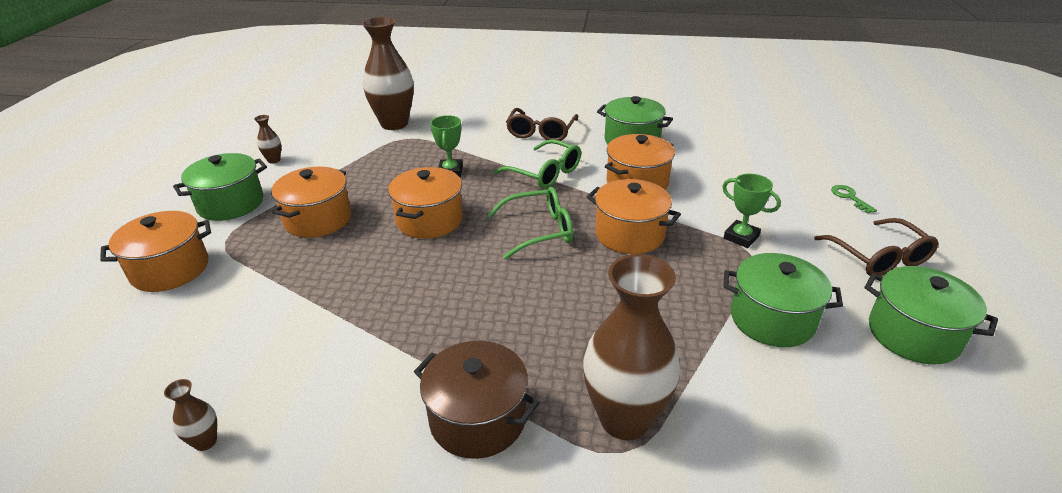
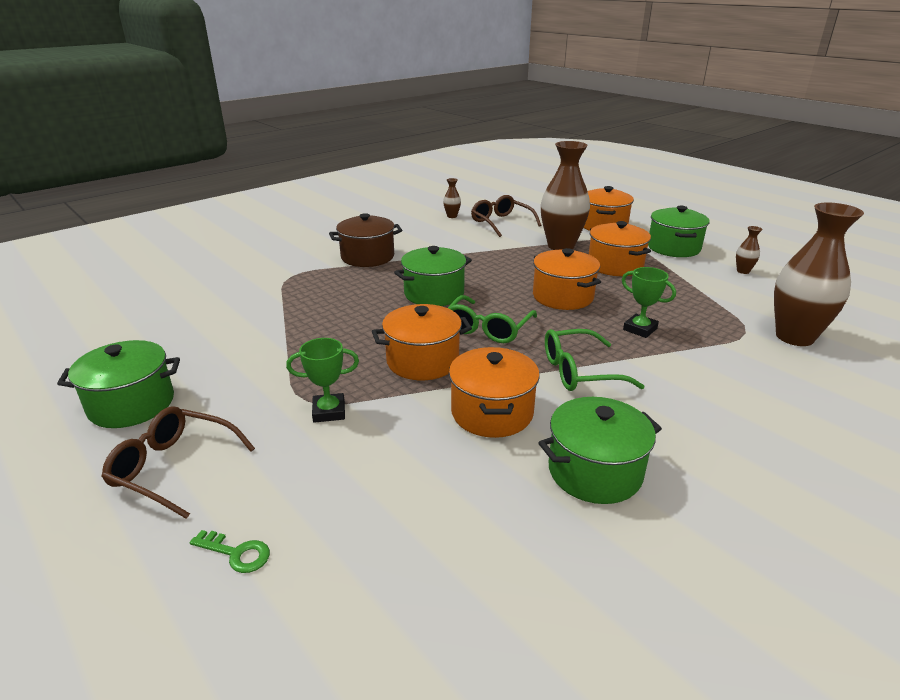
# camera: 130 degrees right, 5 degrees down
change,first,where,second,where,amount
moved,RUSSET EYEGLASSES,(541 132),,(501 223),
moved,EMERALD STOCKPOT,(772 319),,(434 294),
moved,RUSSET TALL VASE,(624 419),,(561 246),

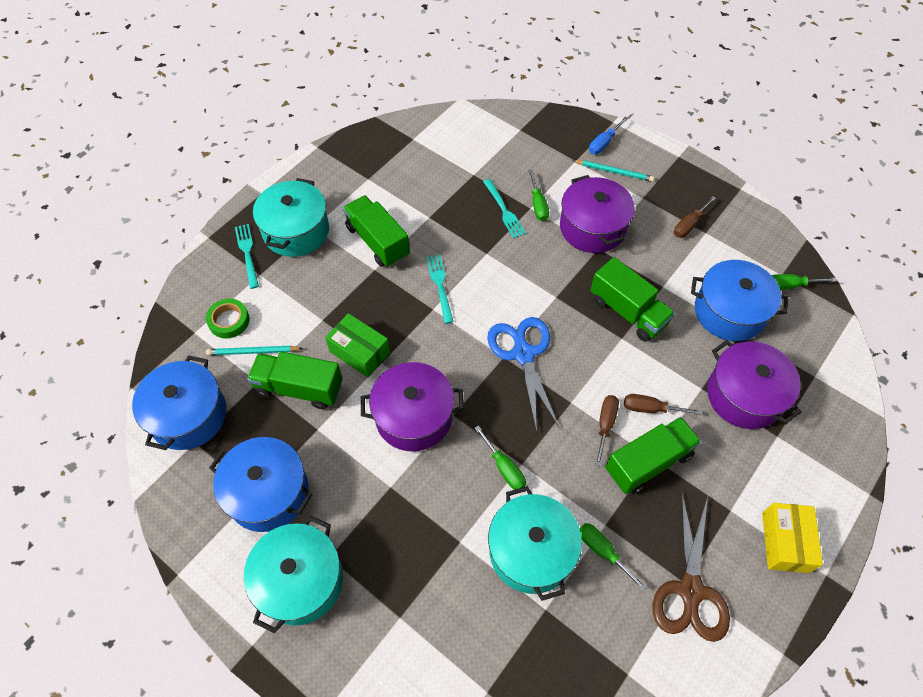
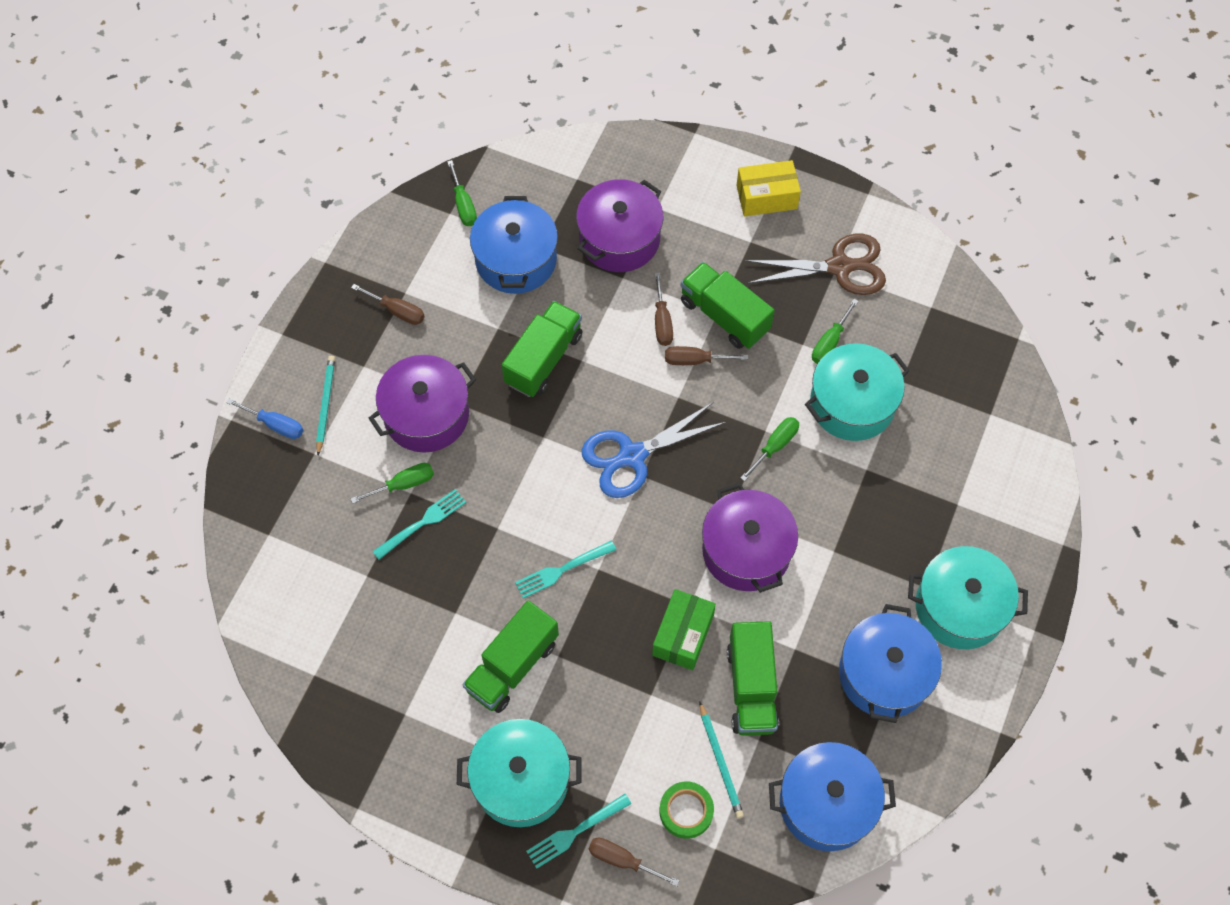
# camera: 105 degrees left, 5 degrees up
change,first,where,second,where,amount
added,,,RUSSET HAND SCREWDRIVER,(622 860),

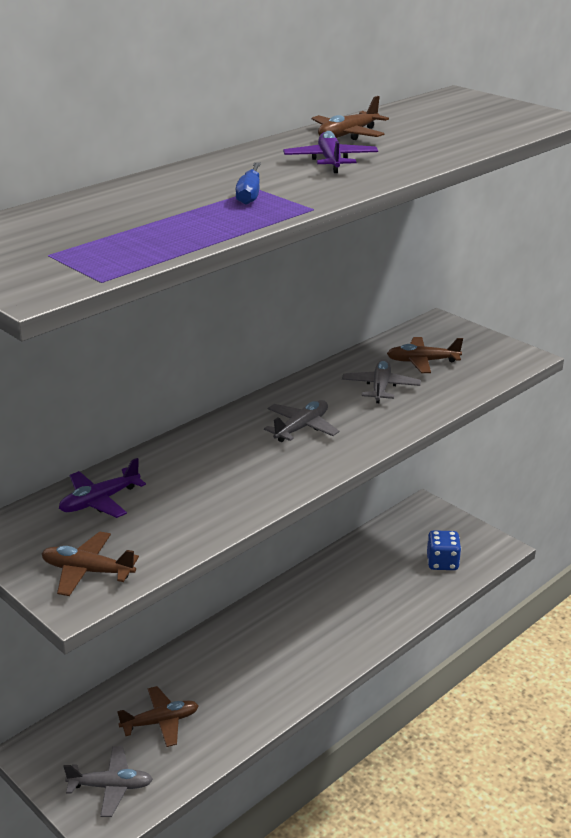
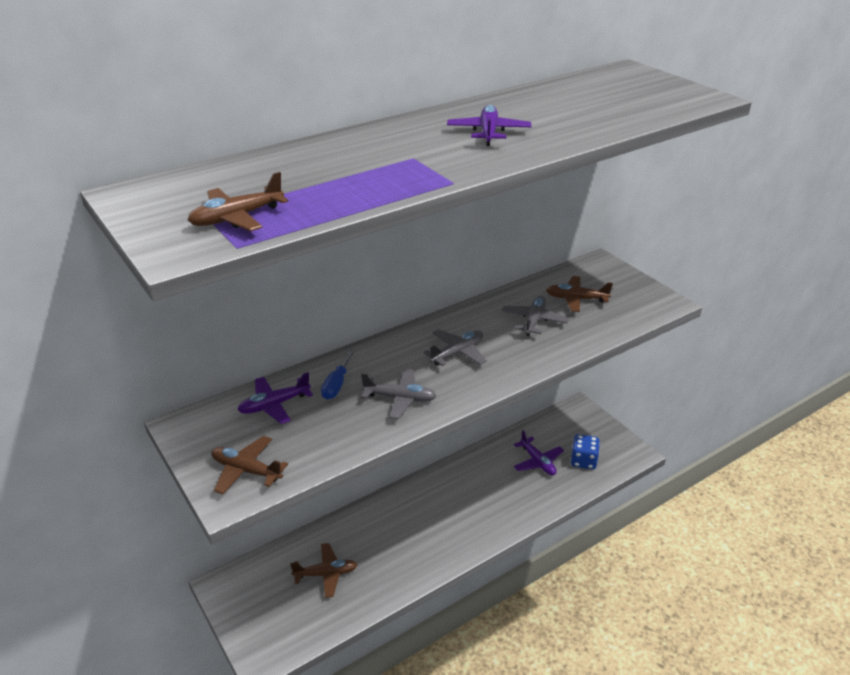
# camera: 10 degrees right, 5 degrees up
change,first,where,second,where,amount
moved,RUSSET TOY PLANE,(348 135),,(237 218),
moved,BLUE HAND SCREWDRIVER,(249 194),,(336 385),
moved,GREY TOY PLANE,(111 786),,(400 399),
added,,,PURPLE TOY PLANE,(537 462),

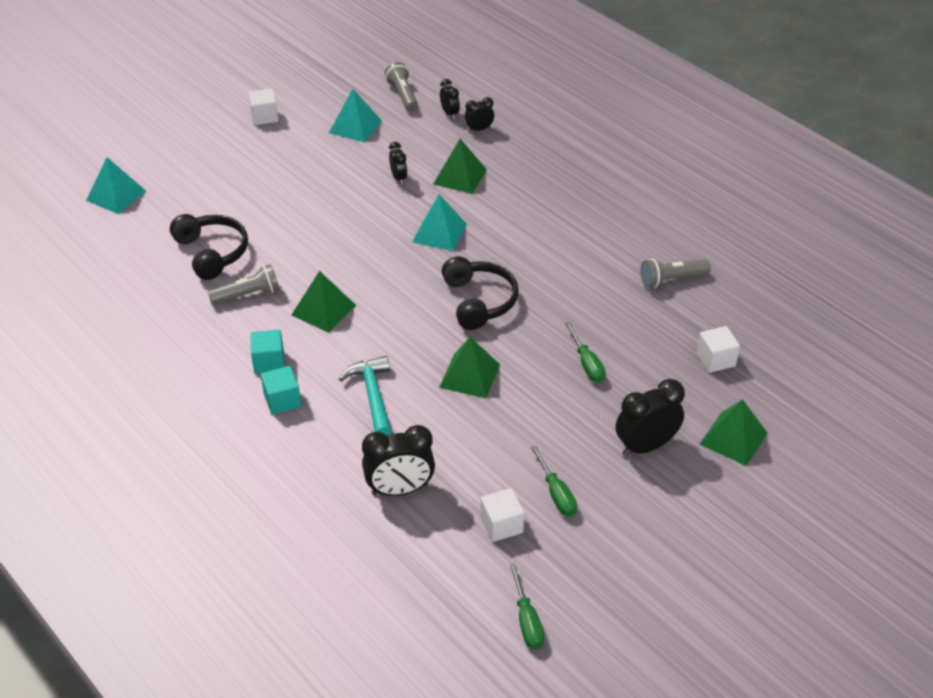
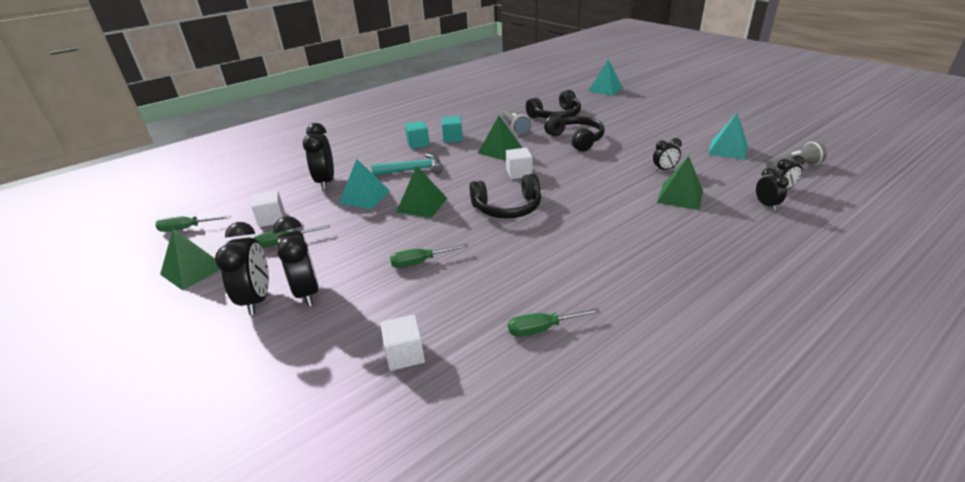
# camera: 95 degrees right, 10 degrees down
change,first,where,second,where,amount
moved,WHITE SOLID CUBE,(264 117),,(519 173),
moved,TEAL SOLID PYRAMID,(439 233),,(364 197),
replaced,GREY POCKET TORCH,(671 280),EMERALD HAND SCREWDRIVER,(542 328),
moved,EMERALD SOLID PYRAMID,(733 438),,(193 270),
added,,,EBONY HEADPHONES,(576 139),
added,,,EBONY CLOCK,(257 299),

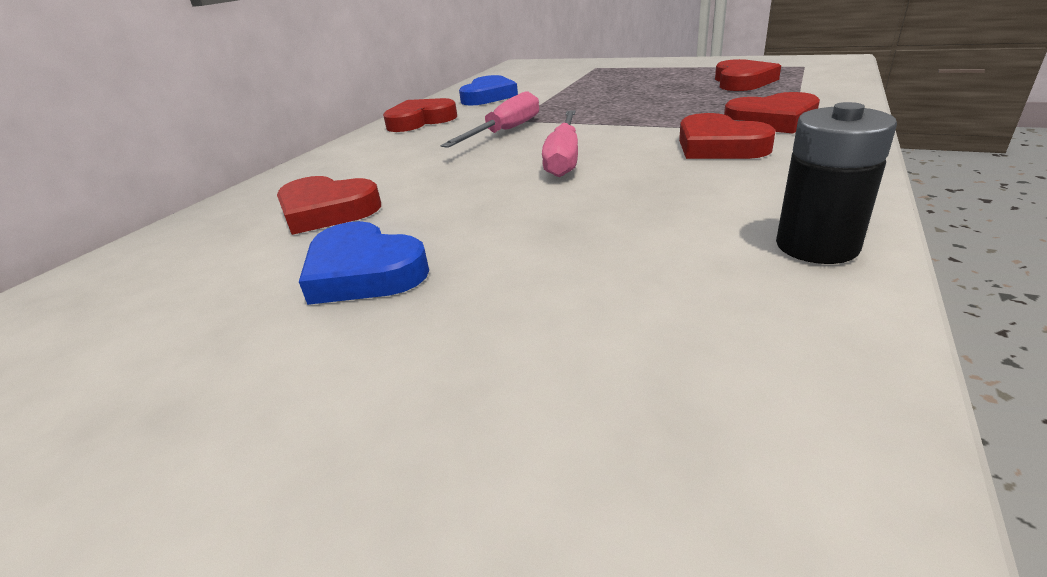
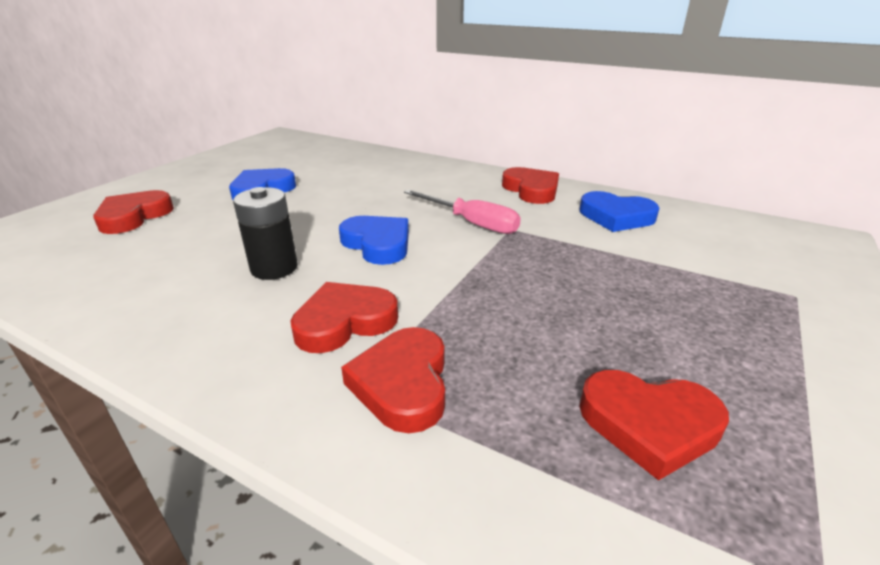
# camera: 90 degrees right, 0 degrees up
change,first,where,second,where,amount
moved,EBONY BATTERY,(816 246),,(274 268),
replaced,ROSE-PINK HAND SCREWDRIVER,(564 158),BLUE HEART SHAPE,(378 244),
moved,RED HEART SHAPE,(327 211),,(134 216),

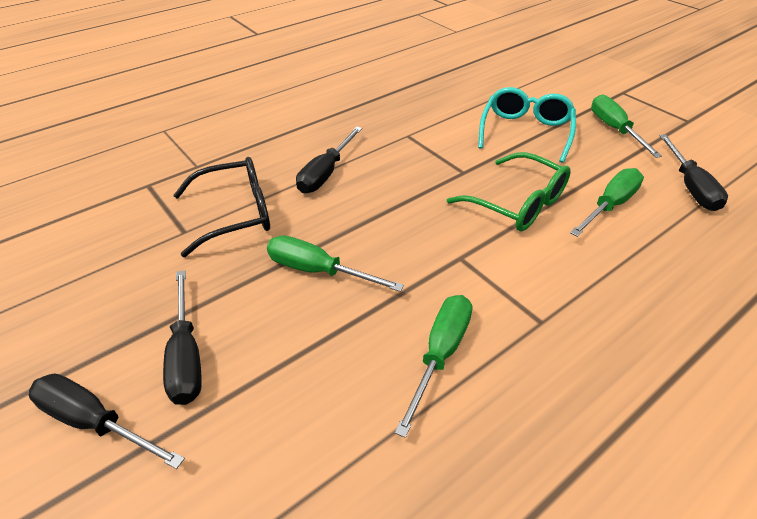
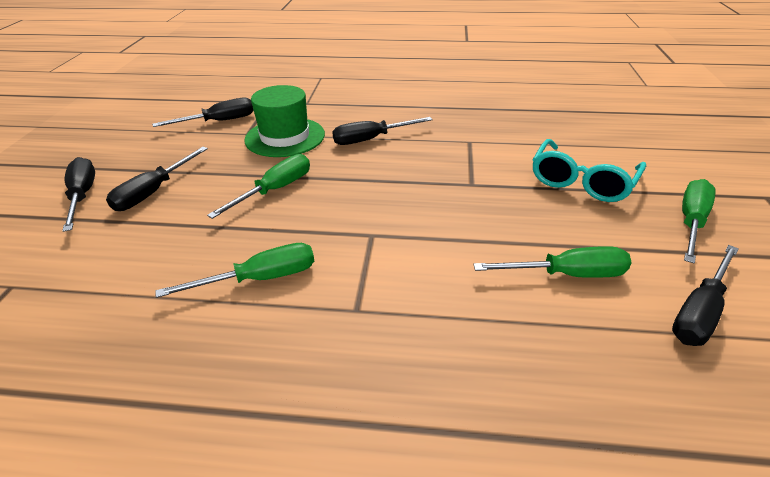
# camera: 45 degrees right, 5 degrees down
change,first,where,second,where,amount
turned,TEAL EYEGLASSES,(525 131),,(581 182),150 degrees clockwise
removed,EMERALD EYEGLASSES,(518 204),,,
replaced,EBONY EYEGLASSES,(236 214),EMERALD TOP HAT,(285 137),
turned,EMERALD HAND SCREWDRIVER,(318 271),,(275 190),60 degrees clockwise
added,,,EBONY HAND SCREWDRIVER,(219 121),

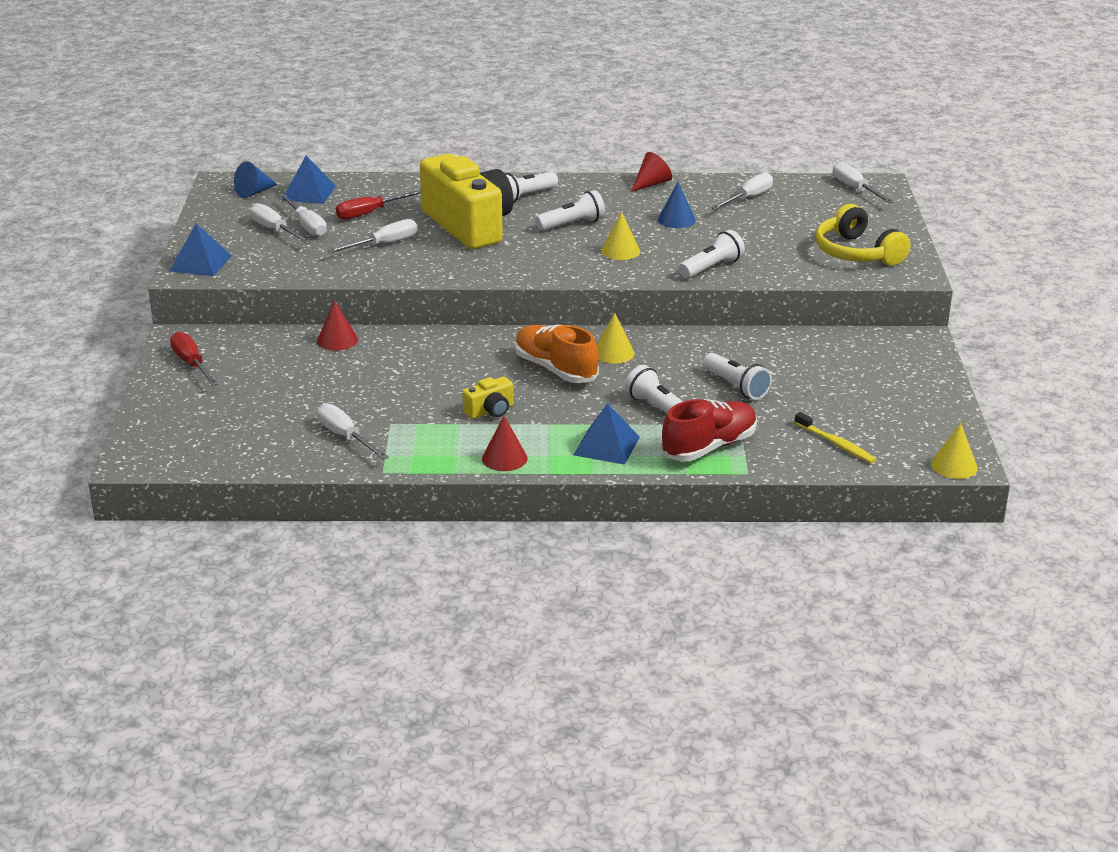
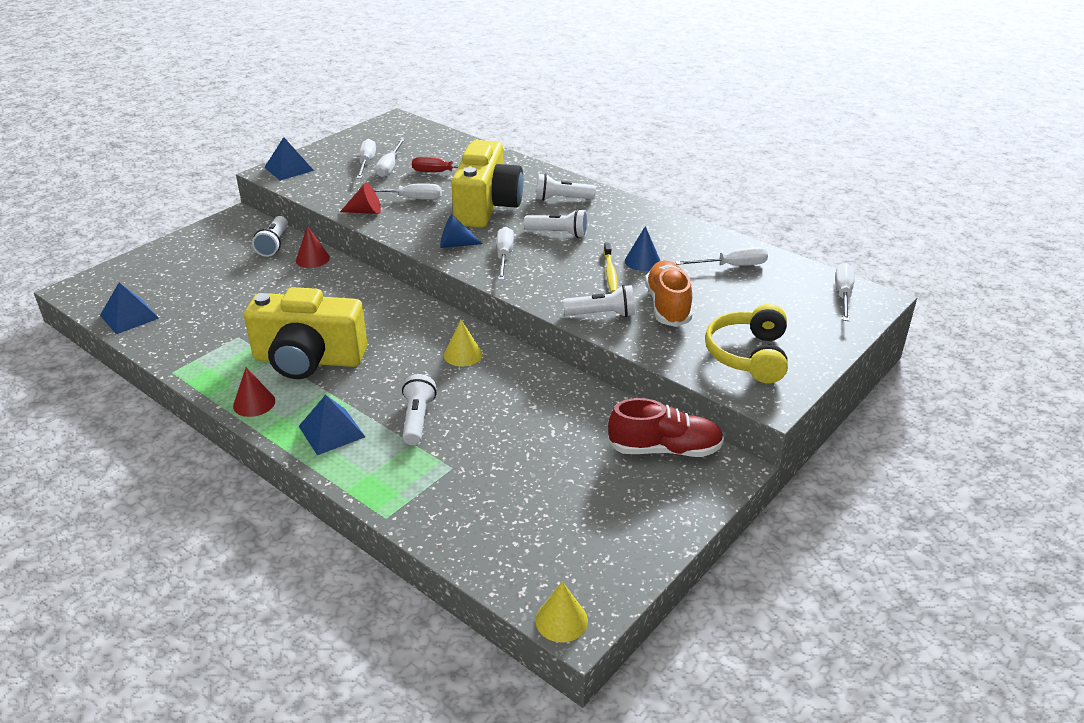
# camera: 40 degrees right, 5 degrees up
change,first,where,second,where,amount
moved,RED SOLID CONE,(651 184),,(365 211),
moved,BLUE SOLID PYRAMID,(309 193),,(129 316),
moved,BLUE SOLID CONE,(254 192),,(455 244),
removed,GOLDEN SOLID CONE,(620 251),,,
moved,BRIGHT ORANGE SHOE,(555 369),,(668 306),
removed,RED HAND SCREWDRIVER,(191 364),,,
moved,WHITE POCKET TORCH,(736 386),,(274 244),
resized,GOLDEN PHOTO CAMERA,(490 411),,(308 359),x2.45
moved,RED SHOE,(709 447),,(665 449),
moved,WHITE HAND SCREWDRIVER,(345 437),,(504 256),
moved,GOLDEN DENTAL BRUSH,(836 444),,(610 273),

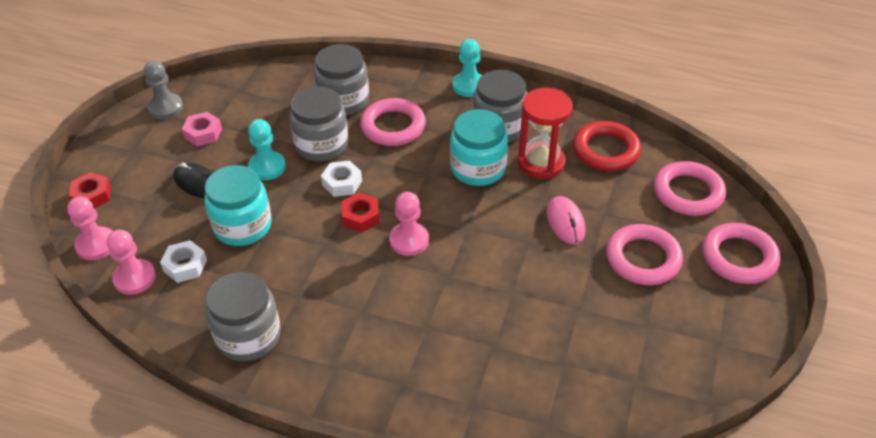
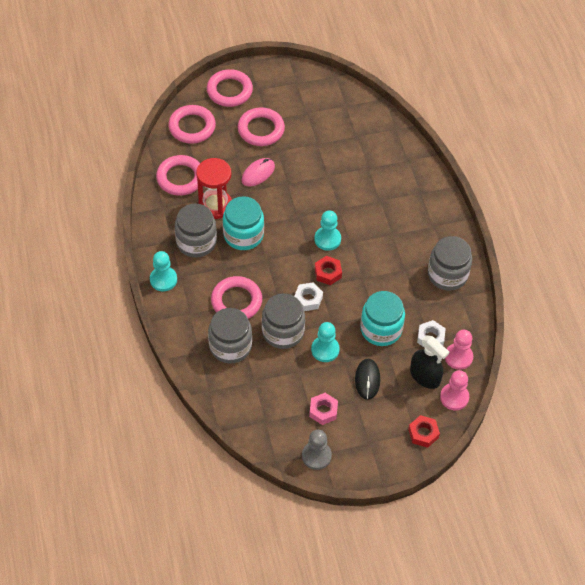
# camera: 125 degrees left, 10 degrees up
change,first,where,second,where,amount
recoloured,RED HOOP,(606 150),ROSE-PINK HOOP,(180 178),
recoloured,ROSE-PINK PAWN,(409 240),TEAL PAWN,(327 239),
added,,,EBONY SPRAYER,(425 376),

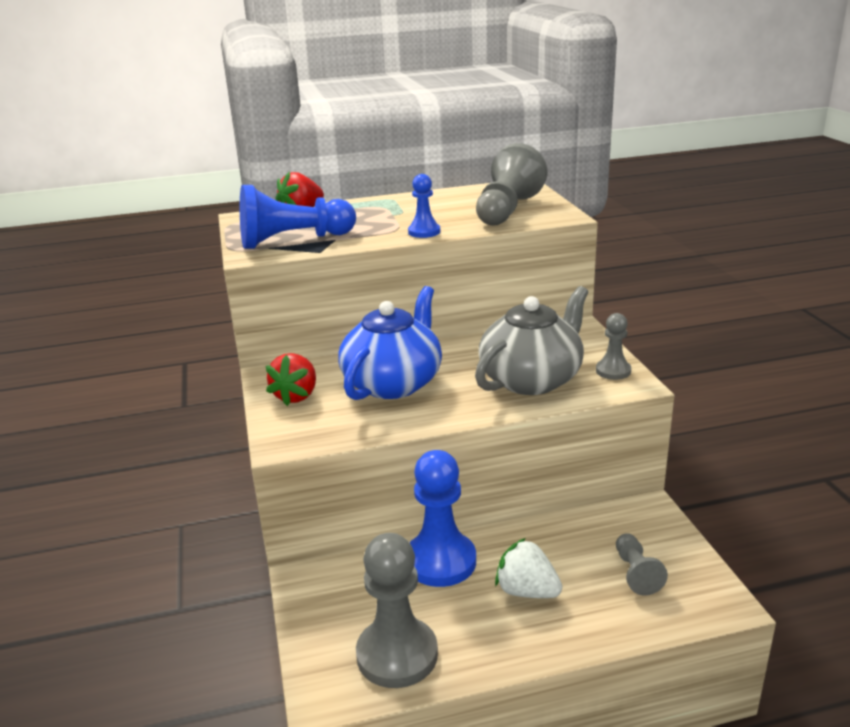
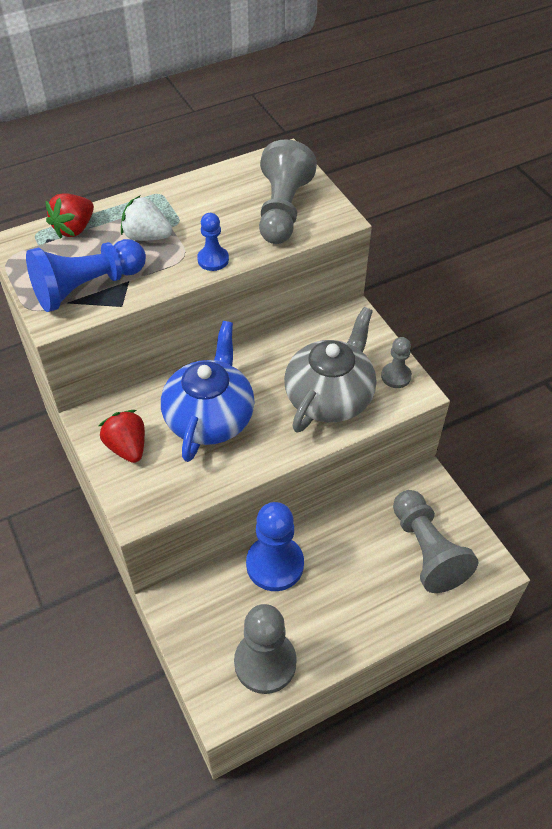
# camera: 15 degrees left, 25 degrees up
change,first,where,second,where,amount
turned,RED BERRY,(296 396),,(127 447),150 degrees clockwise
resized,GREY PAWN,(636 573),,(426 550),x1.89
moved,WHITE BERRY,(527 591),,(147 236),

